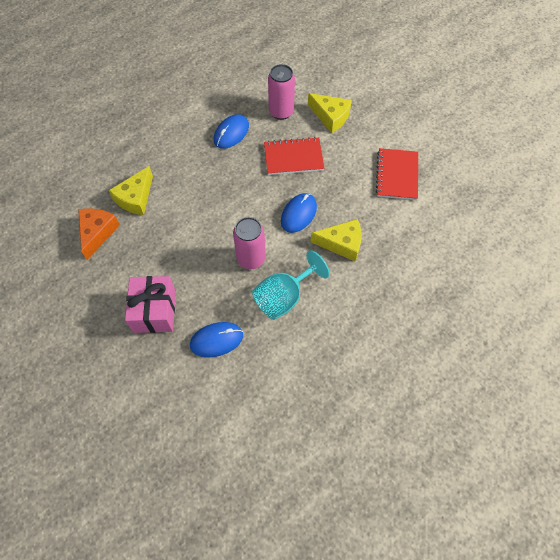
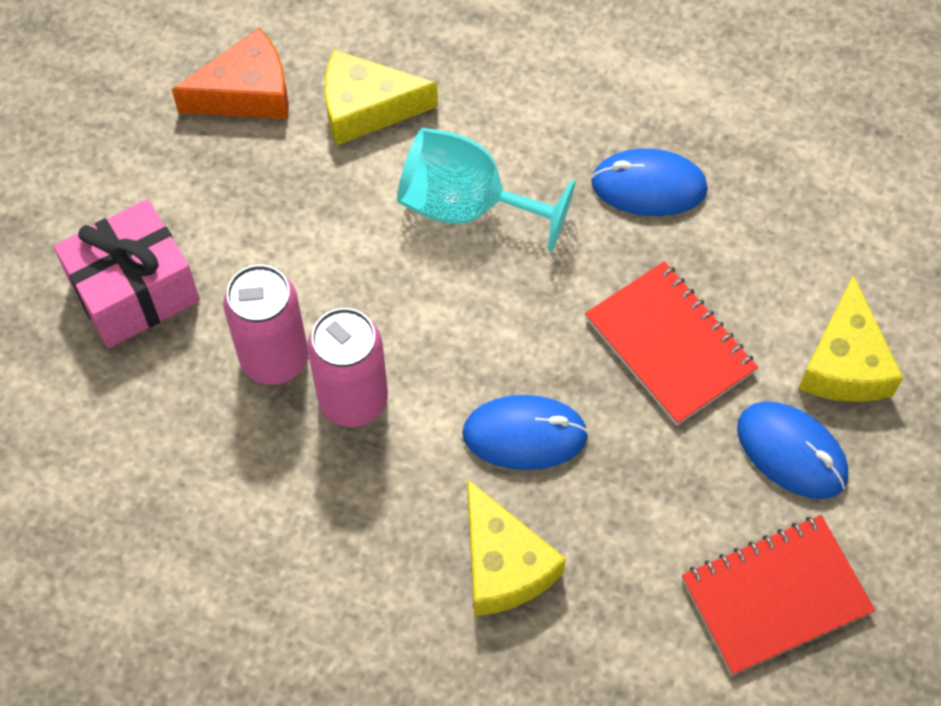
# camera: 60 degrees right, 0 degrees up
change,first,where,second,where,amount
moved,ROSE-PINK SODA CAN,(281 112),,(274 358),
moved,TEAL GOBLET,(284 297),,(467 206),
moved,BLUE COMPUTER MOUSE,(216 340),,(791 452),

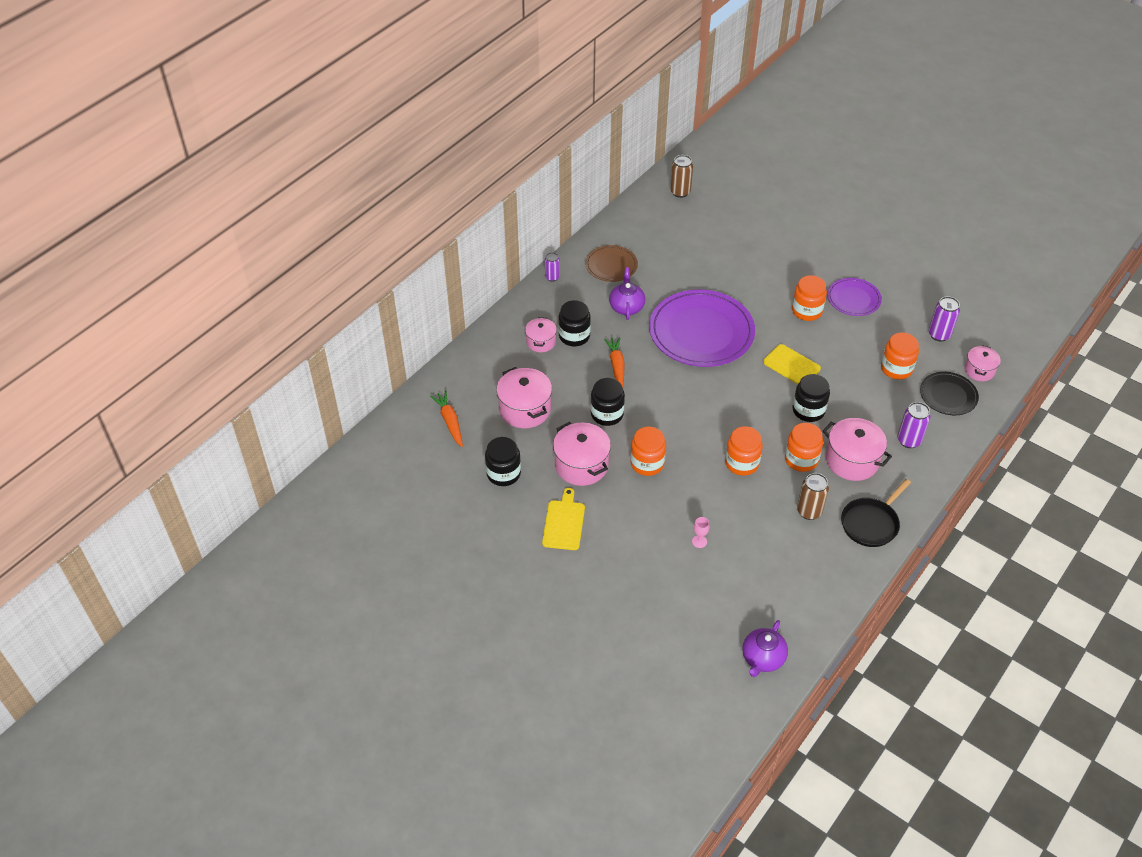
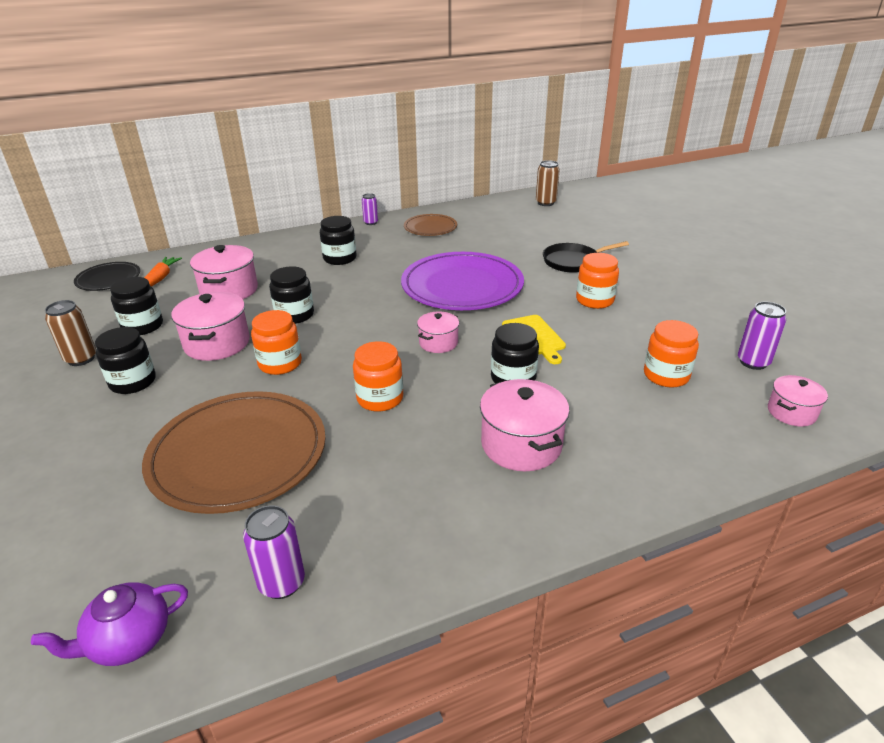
# camera: 30 degrees right, 15 degrees down
change,first,where,second,where,amount
removed,PURPLE CHINA TEAPOT,(626 307),,,
removed,PURPLE FLAT DISH,(853 299),,,
moved,ROSE-PINK STOCKPOT,(541 342),,(438 343),
removed,BRIGHT ORANGE ROOT VEGETABLE,(617 366),,,
moved,EBONY FLAT DISH,(948 395),,(108 279),
moved,PURPLE SODA CAN,(909 440),,(282 583),
removed,BRIGHT ORANGE JAM JAR,(801 459),,,
moved,RUSSET SODA CAN,(809 511),,(81 359),
moved,EBONY PAN,(871 523),,(573 261),
replaced,GOLDEN CHOPPING BOARD,(564 523),EBONY JAM JAR,(133 382),
replaced,ROSE-PINK GOBLET,(699 541),RUSSET FLAT DISH,(238 454),

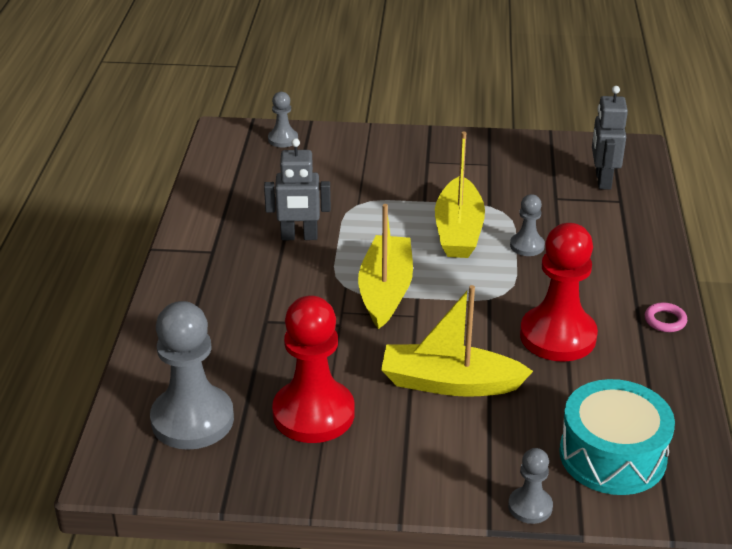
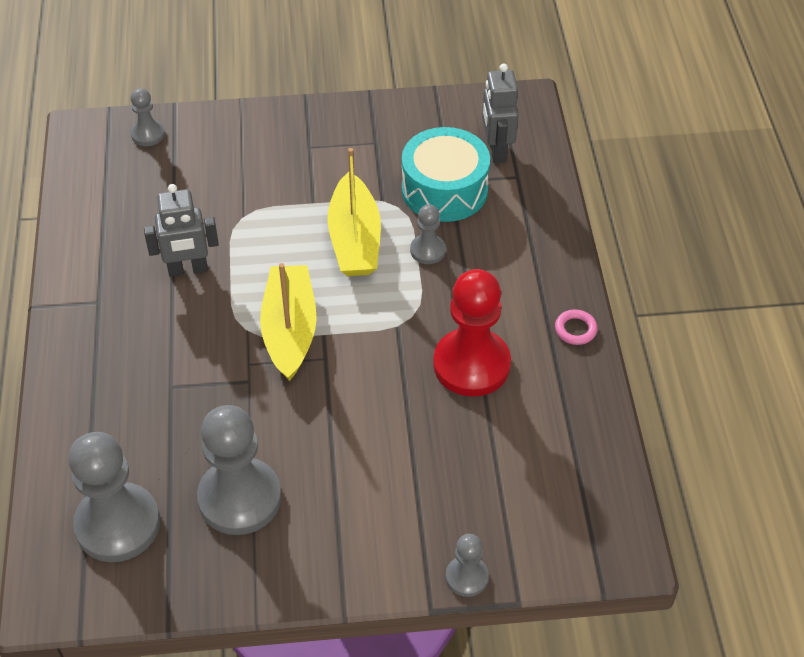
# camera: 10 degrees left, 15 degrees up
change,first,where,second,where,amount
removed,GOLDEN TOY BOAT,(449 383),,,
recoloured,RED PAWN,(313 414),GREY PAWN,(240 498),
moved,TEAL SNARE DRUM,(612 455),,(444 189),

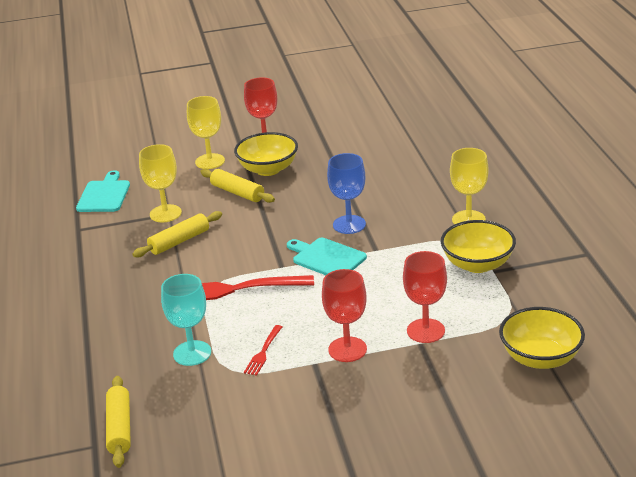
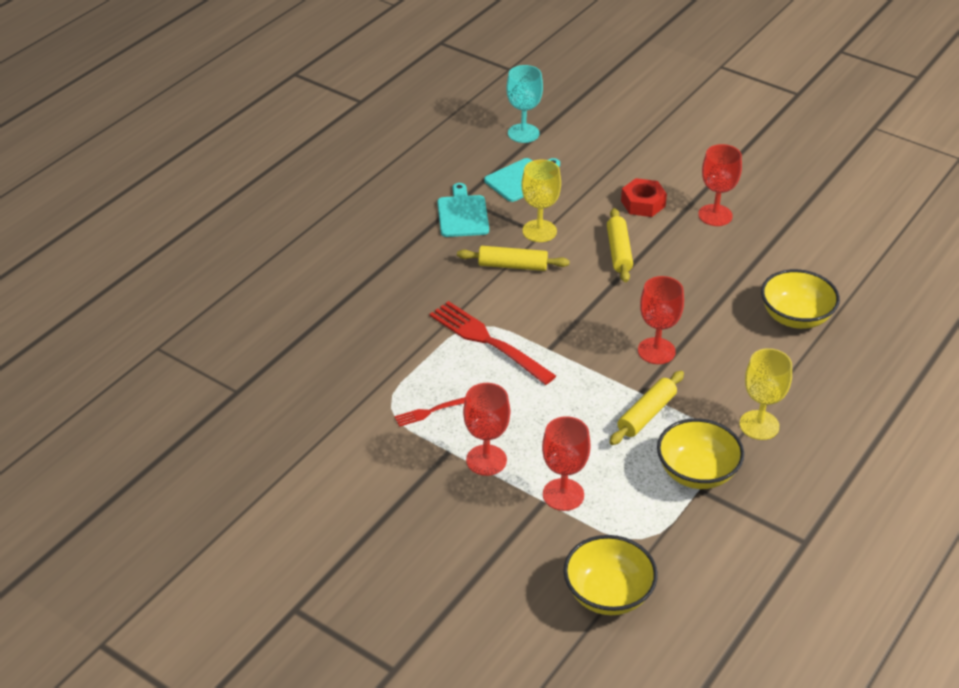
# camera: 45 degrees right, 10 degrees up
change,first,where,second,where,amount
replaced,GOLDEN GOBLET,(210 161),RED NUT,(643 203),
moved,GOLDEN SERVING BOWL,(268 169),,(795 317),
recoloured,BLUE GOBLET,(349 224),RED GOBLET,(656 351),
moved,TEAL CHOPPING BOARD,(327 258),,(462 214),
moved,TEAL GOBLET,(192 353),,(523 133),
moved,GOLDEN ROLLING PIN,(119 428),,(646 414),

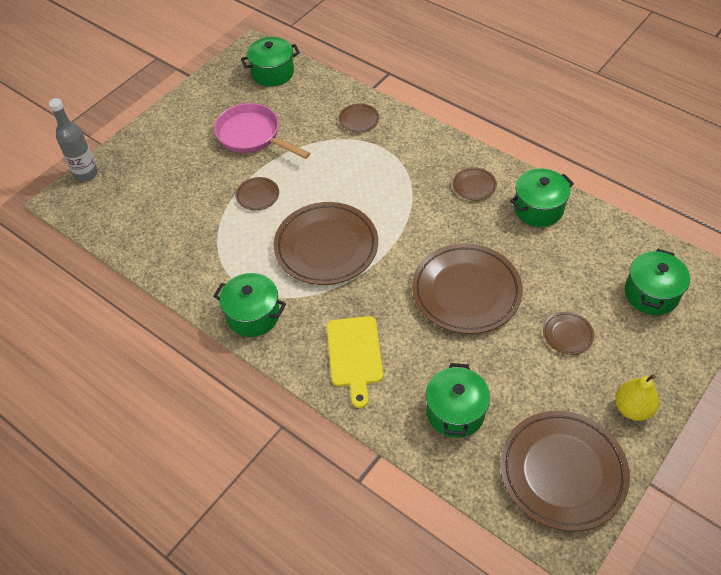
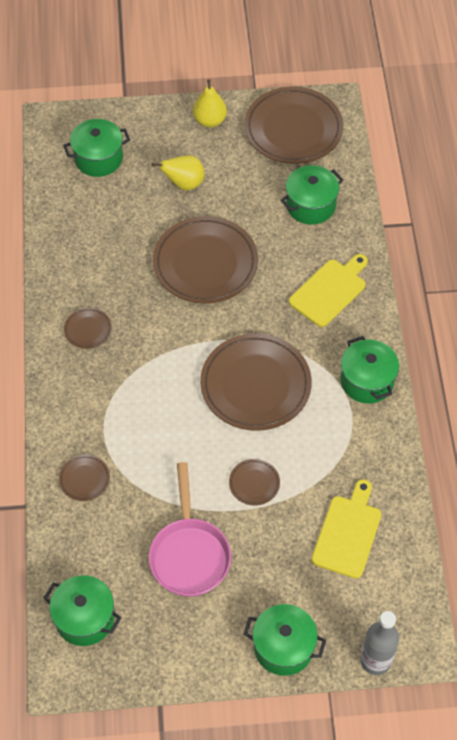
# camera: 135 degrees left, 5 degrees up
change,first,where,second,where,amount
moved,EMERALD STOCKPOT,(538 209),,(283 647),
replaced,RUSSET FLAT DISH,(567 334),GOLDEN TOY PEAR,(184 184),
added,,,GOLDEN CHOPPING BOARD,(348 533),

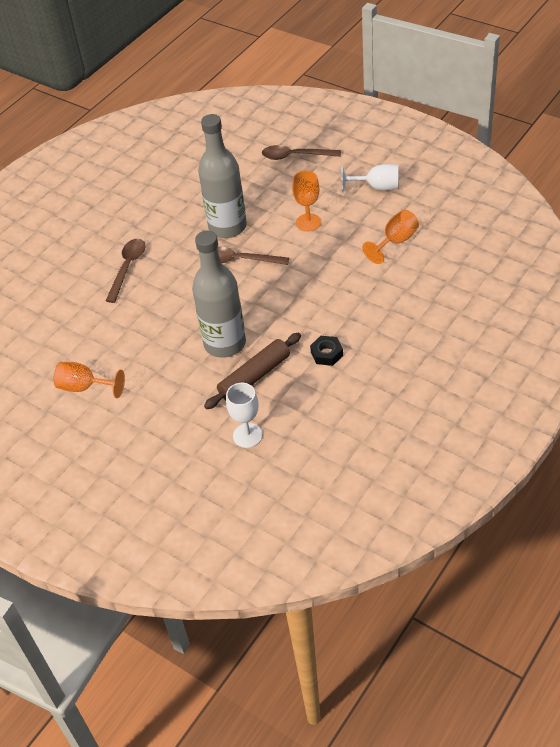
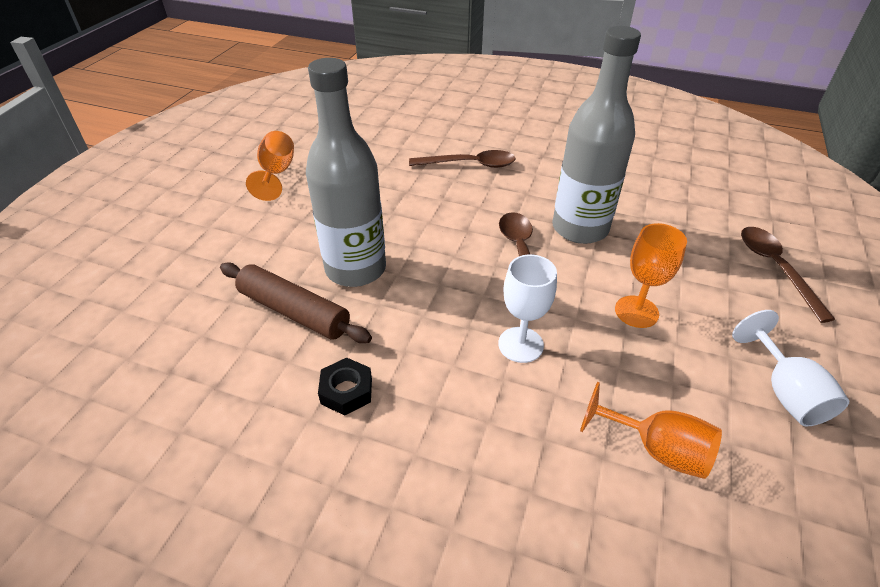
# camera: 70 degrees right, 5 degrees down
change,first,where,second,where,amount
moved,WHITE GOBLET,(247 435),,(520 345),

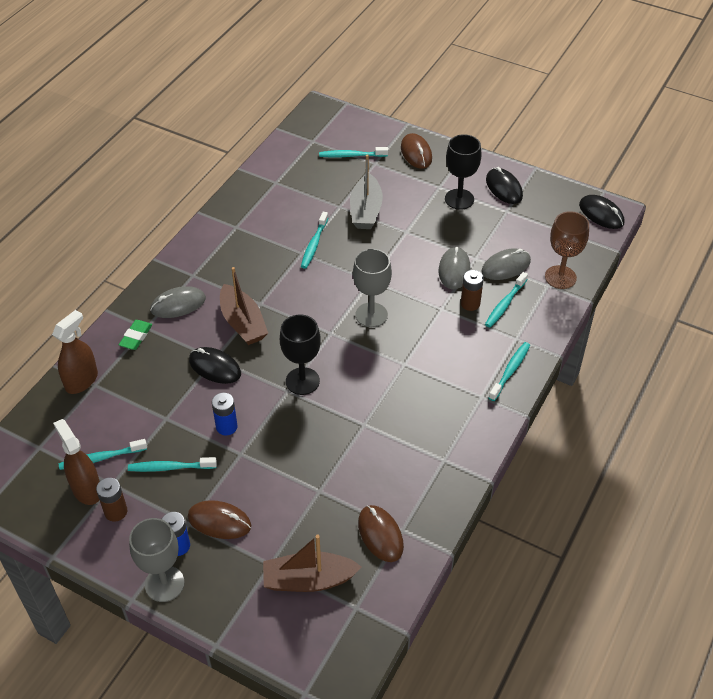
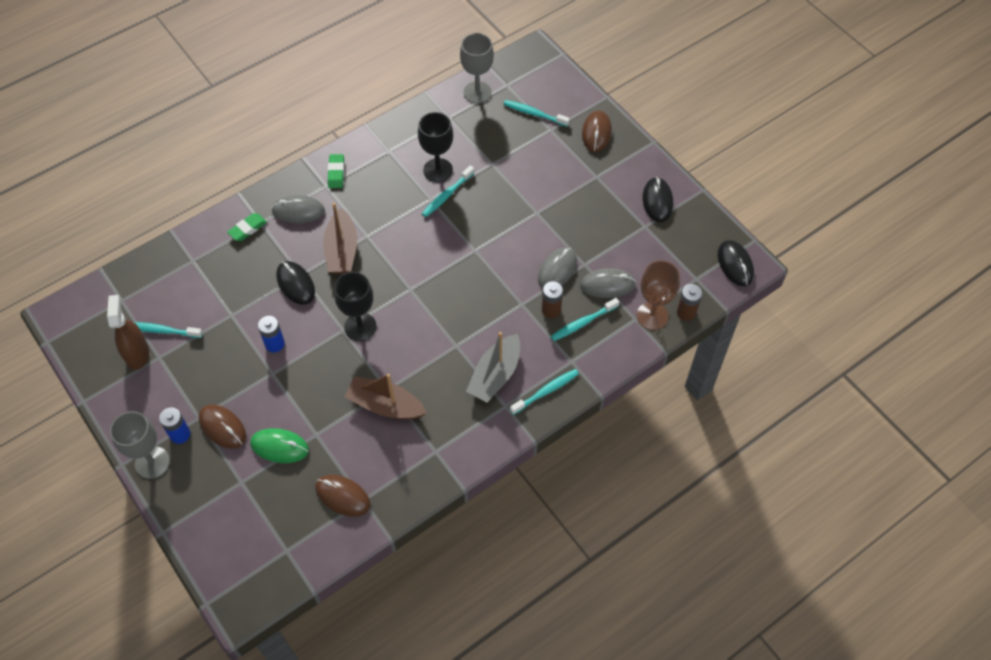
# camera: 25 degrees right, 10 degrees up
change,first,where,second,where,amount
moved,EBONY GOBLET,(459 199),,(438 170),
moved,GREY TOY BOAT,(366 210),,(495 375),
moved,GREY GOBLET,(371 315),,(477 92),
removed,RUSSET SPRAYER,(81 381),,,
removed,TEAL DENTAL BRUSH,(170 467),,,
moved,RUSSET BATTERY,(116 512),,(686 312),
turned,RUSSET COMPUTER MOUSE,(380 535),,(342 496),60 degrees counterclockwise
moved,RUSSET TOY BOAT,(308 580),,(385 405),
added,,,EMERALD ERASER,(336 173),
added,,,EMERALD COMPUTER MOUSE,(279 446),

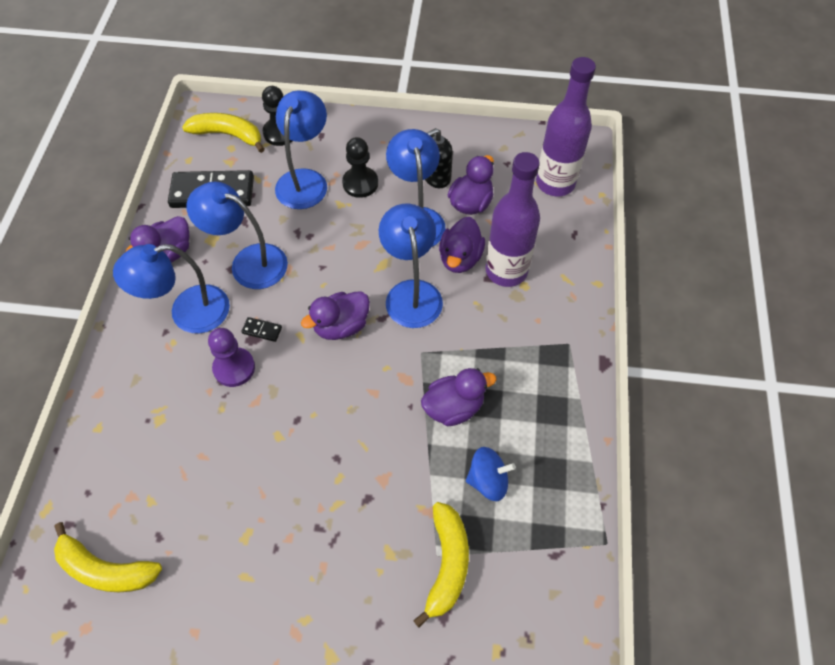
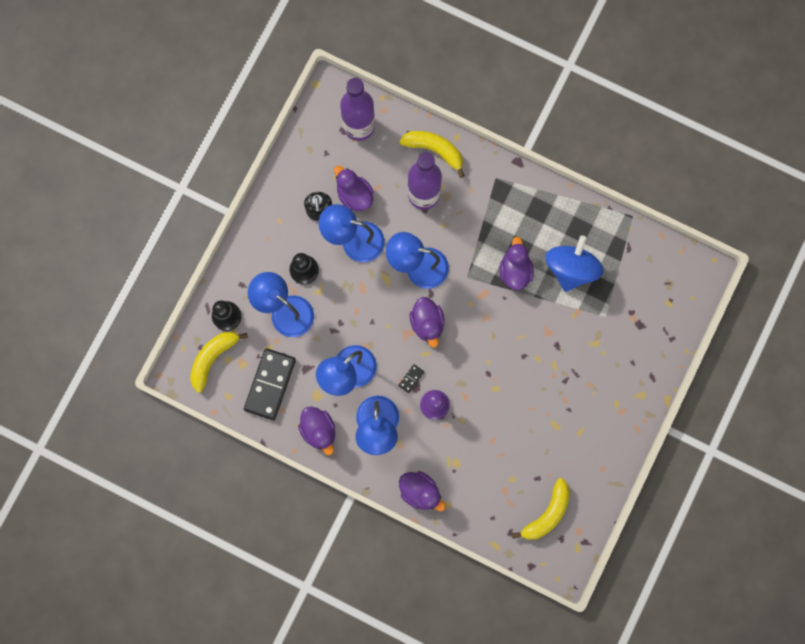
# camera: 70 degrees left, 20 degrees up
change,first,where,second,where,amount
moved,PURPLE TOY DUCK,(460 258),,(420 492),
resized,BLUE TOY TOP,(488 480),,(571 268),x1.67
moved,GOLDEN TOY BANANA,(447 564),,(434 150),

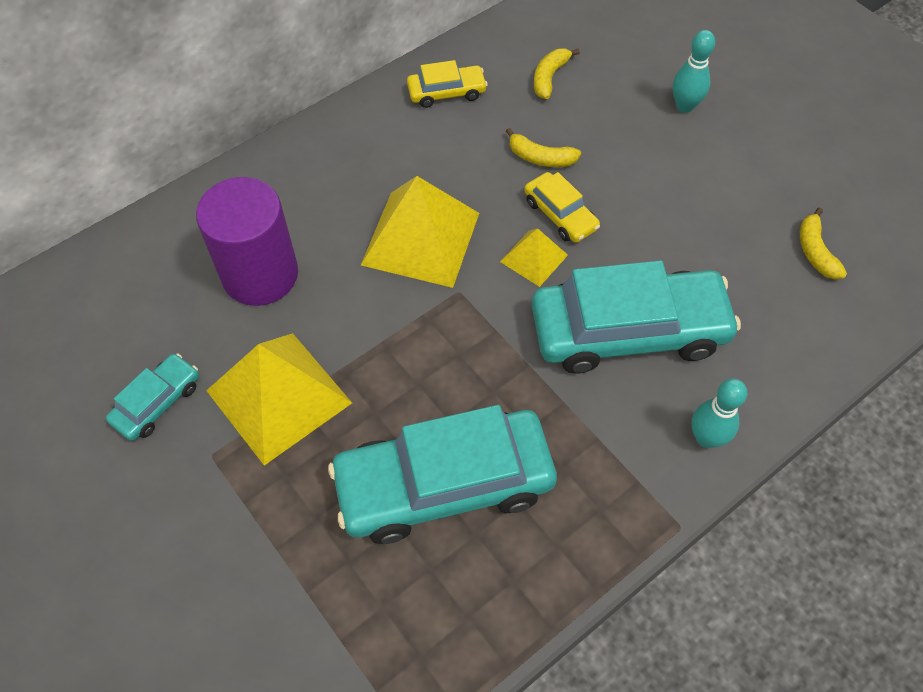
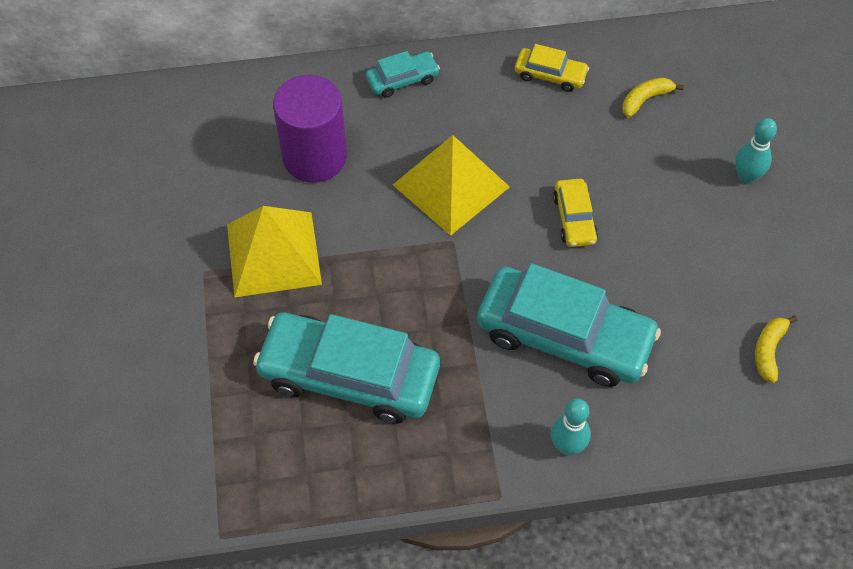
# camera: 30 degrees right, 0 degrees up
change,first,where,second,where,amount
removed,GOLDEN TOY BANANA,(540 158),,,
removed,GOLDEN SOLID PYRAMID,(533 258),,,
moved,TEAL AUTOMOBILE,(157 402),,(402 80),

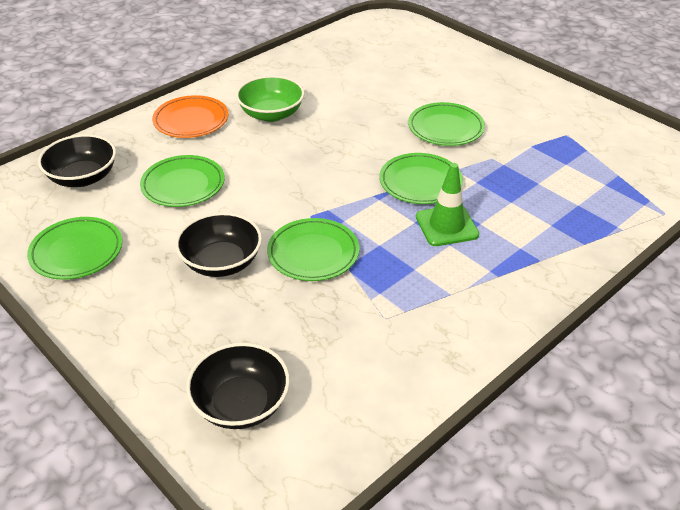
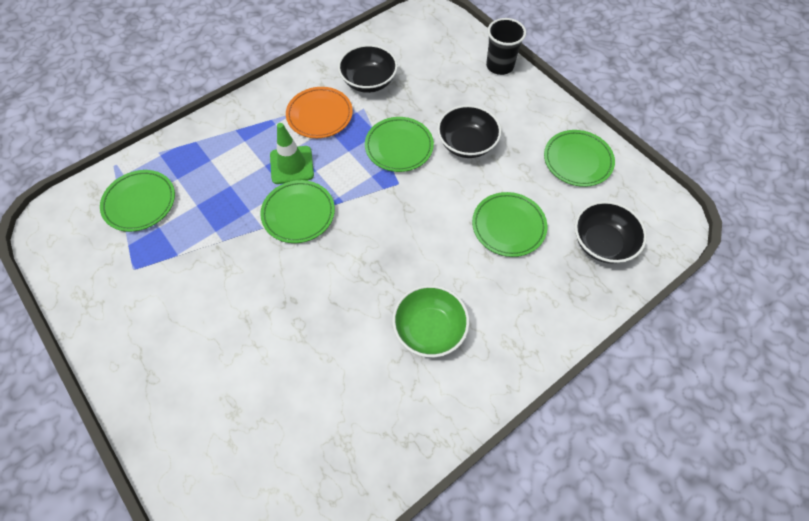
# camera: 175 degrees left, 20 degrees up
change,first,where,second,where,amount
moved,BRIGHT ORANGE FLAT DISH,(191 121),,(319 115),
moved,EMERALD FLAT DISH,(445 128),,(140 203),
moved,EBONY SERVING BOWL,(241 404),,(368 81),
added,,,EBONY BEAKER,(499 66),

